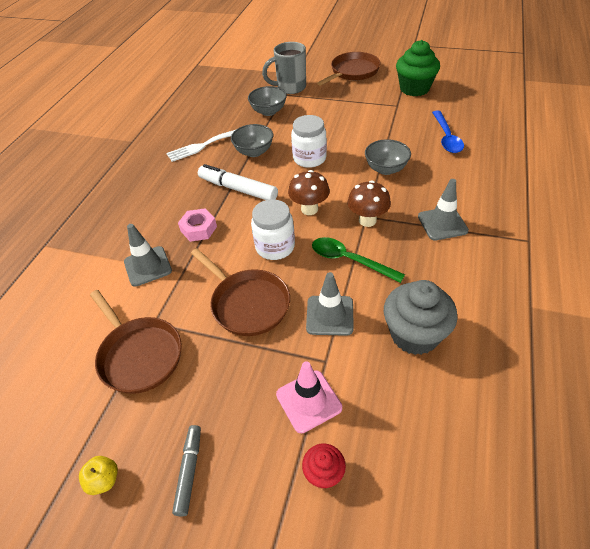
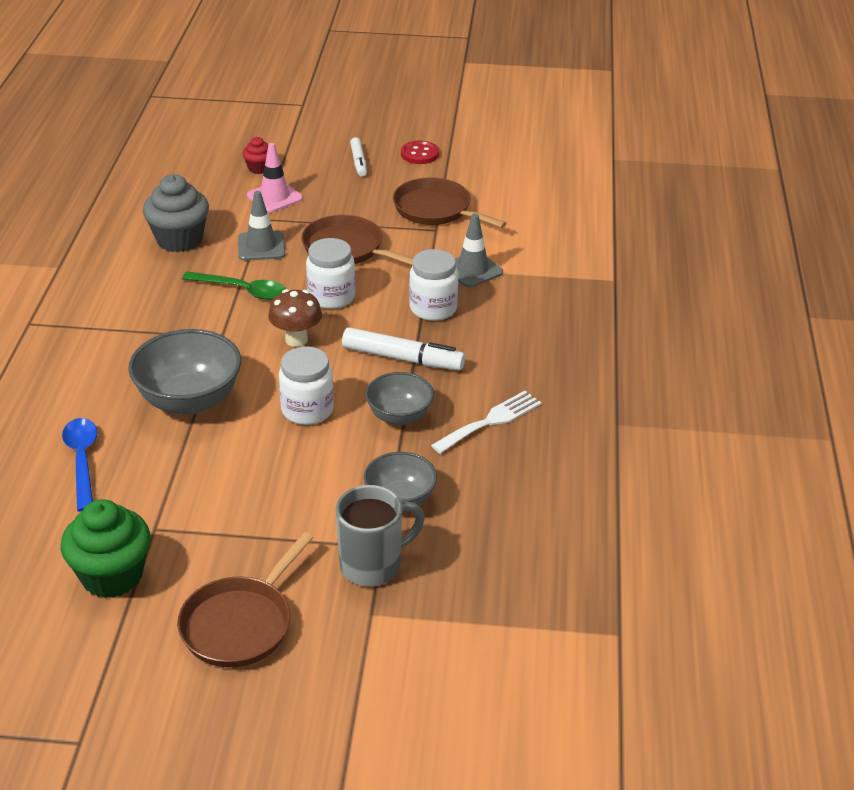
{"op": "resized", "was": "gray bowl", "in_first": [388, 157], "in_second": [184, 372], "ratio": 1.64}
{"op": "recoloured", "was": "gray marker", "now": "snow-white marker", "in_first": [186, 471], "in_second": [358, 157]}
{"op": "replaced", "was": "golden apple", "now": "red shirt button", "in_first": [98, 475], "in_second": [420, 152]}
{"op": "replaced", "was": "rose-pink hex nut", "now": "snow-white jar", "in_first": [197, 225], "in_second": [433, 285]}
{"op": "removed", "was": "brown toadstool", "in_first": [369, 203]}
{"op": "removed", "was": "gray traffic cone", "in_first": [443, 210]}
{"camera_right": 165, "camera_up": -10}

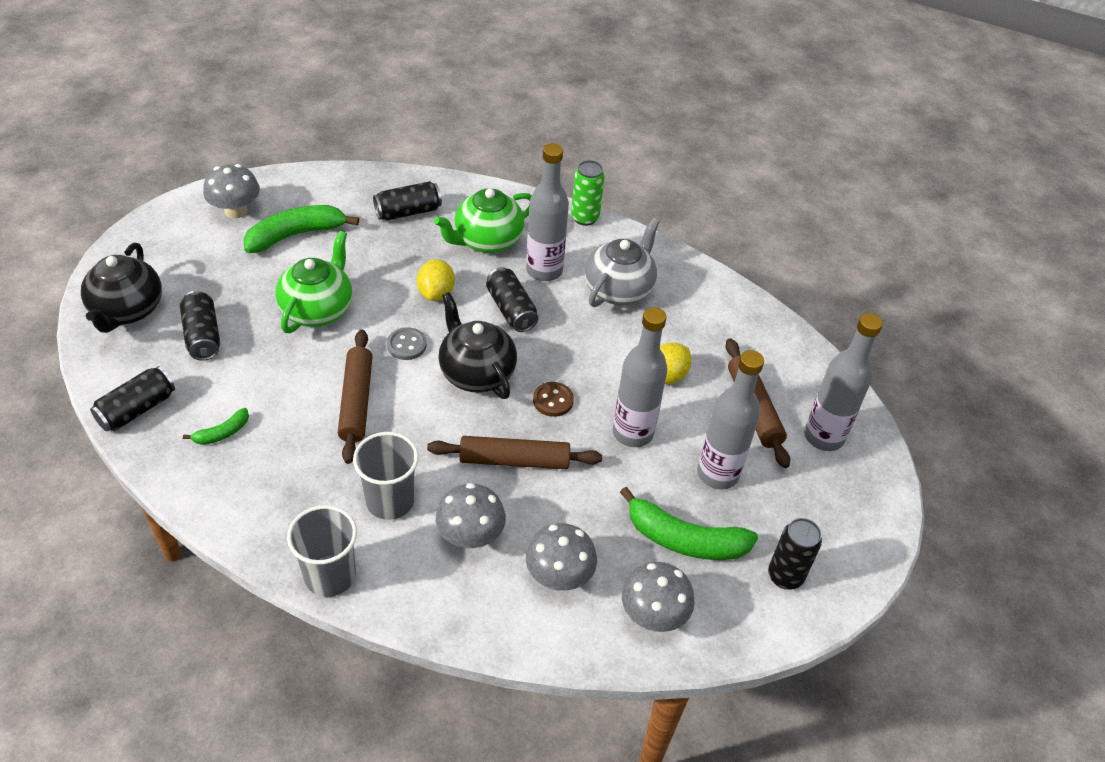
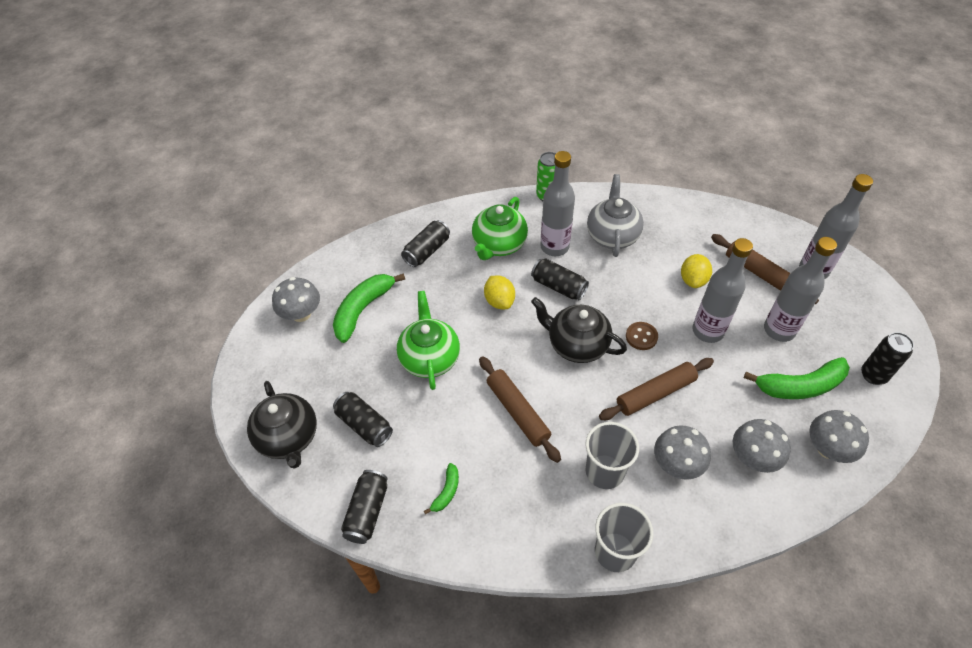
{"op": "removed", "was": "gray shirt button", "in_first": [407, 343]}
{"camera_right": -25, "camera_up": 5}

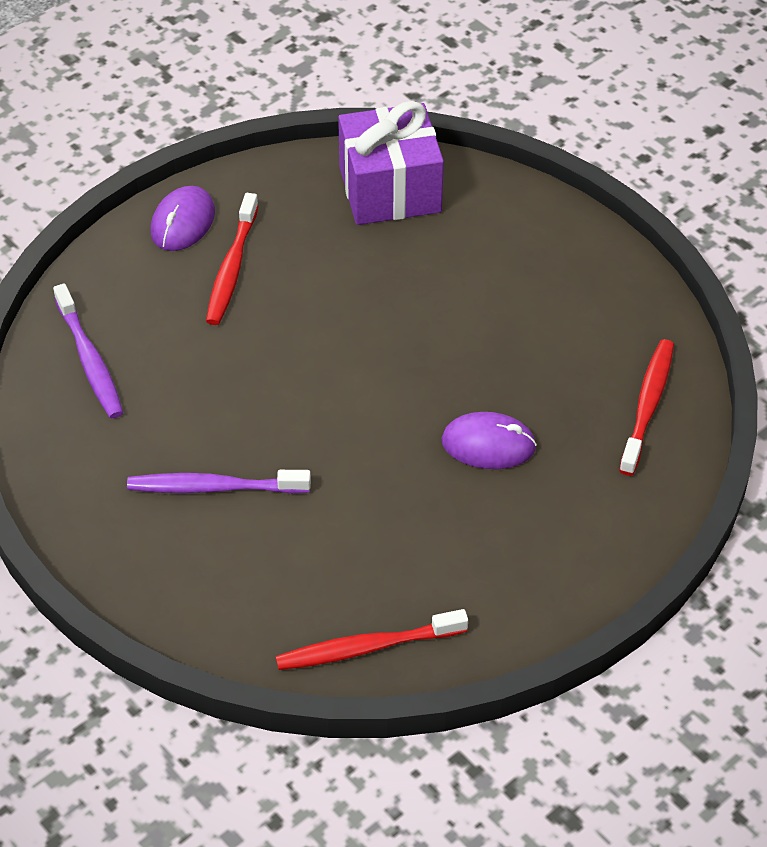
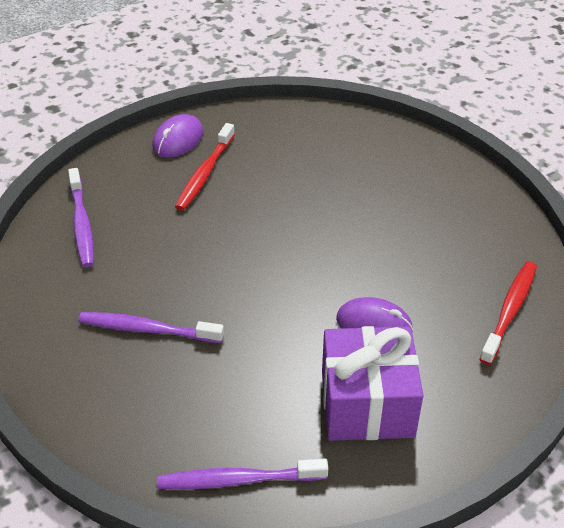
{"op": "recoloured", "was": "red dental brush", "now": "violet dental brush", "in_first": [372, 639], "in_second": [242, 474]}
{"op": "moved", "was": "violet present", "in_first": [391, 163], "in_second": [372, 383]}
{"camera_right": 10, "camera_up": -5}

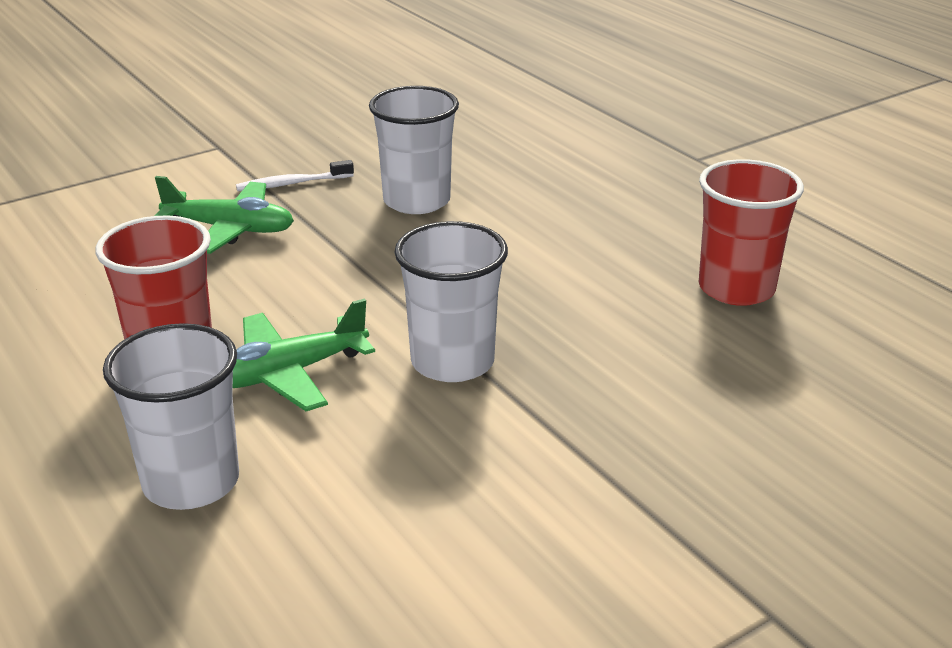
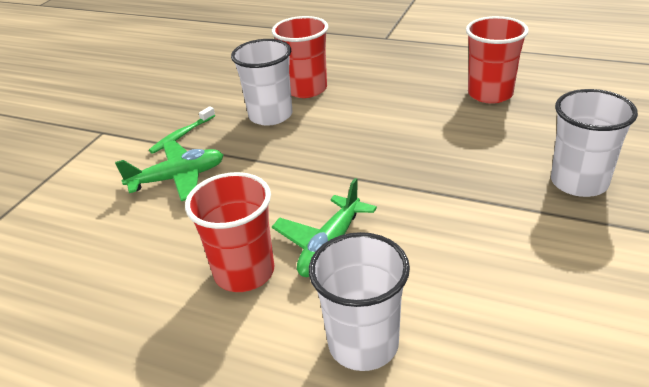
{"op": "recoloured", "was": "snow-white dental brush", "now": "leaf-green dental brush", "in_first": [295, 175], "in_second": [182, 130]}
{"op": "added", "now": "red cup", "in_second": [300, 57]}
{"op": "moved", "was": "snow-white cup", "in_first": [451, 301], "in_second": [594, 143]}
{"camera_right": -30, "camera_up": 5}

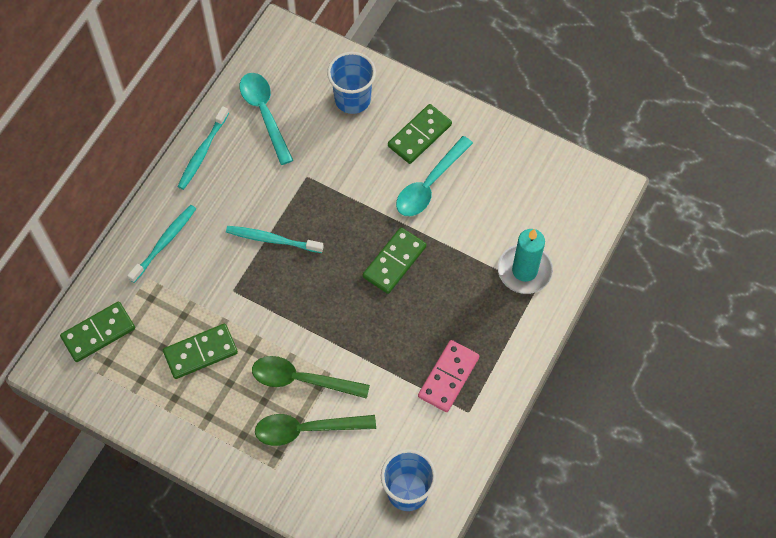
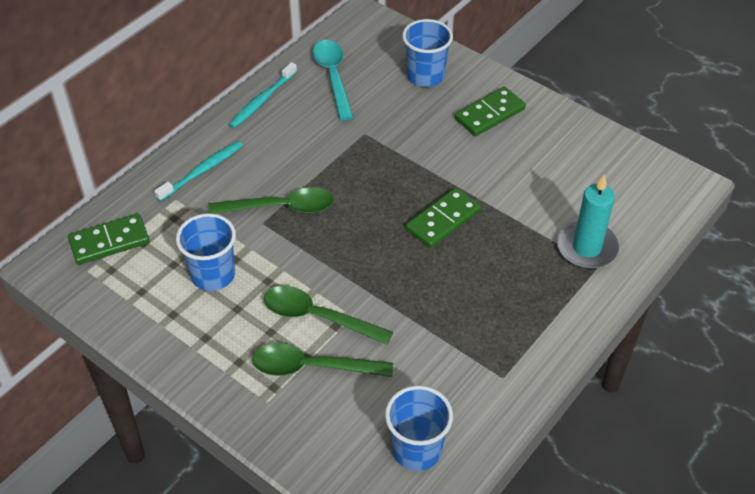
{"op": "replaced", "was": "leaf-green domino tile", "now": "cobalt cup", "in_first": [200, 351], "in_second": [206, 252]}
{"op": "added", "now": "leaf-green tablespoon", "in_second": [271, 200]}
{"op": "removed", "was": "aqua dental brush", "in_first": [275, 239]}
{"op": "removed", "was": "aqua tablespoon", "in_first": [434, 176]}
{"op": "removed", "was": "rose-pink domino tile", "in_first": [448, 376]}
{"camera_right": 10, "camera_up": -15}

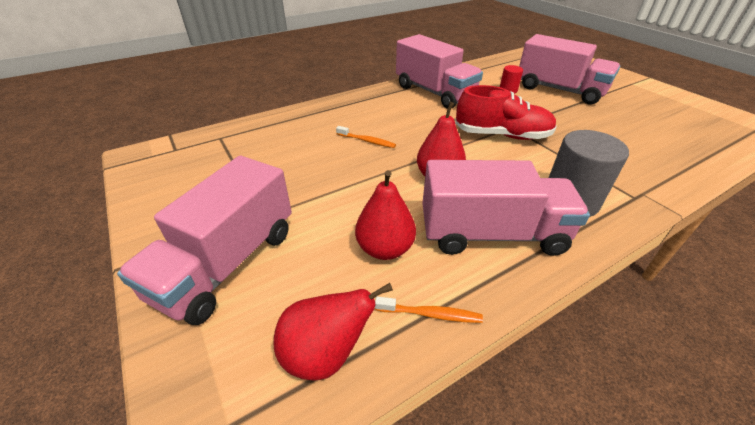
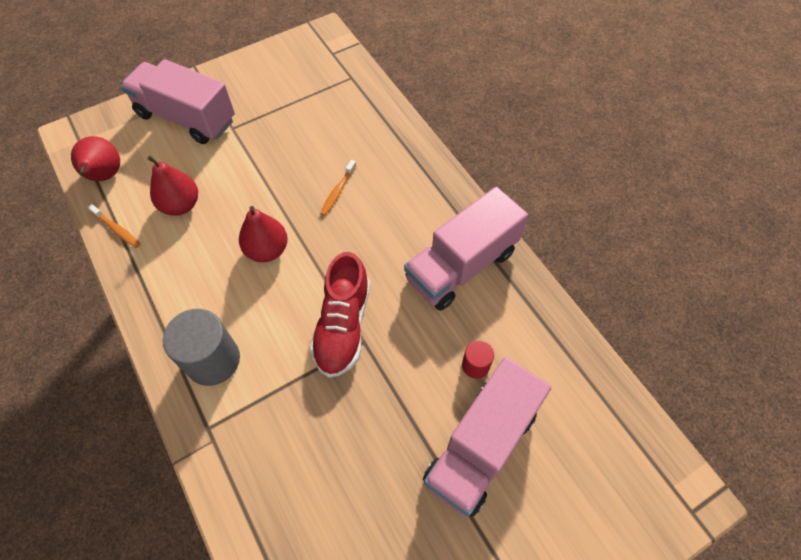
{"op": "turned", "was": "orange-coloured dental brush", "in_first": [429, 309], "in_second": [113, 226], "clockwise": -60}
{"op": "removed", "was": "rose-pink lorry", "in_first": [506, 208]}
{"camera_right": 90, "camera_up": 20}

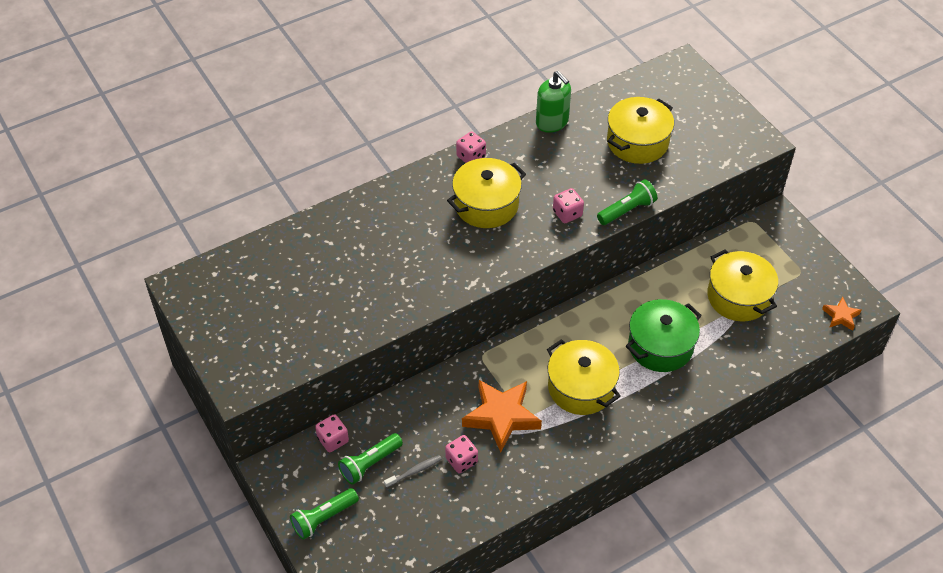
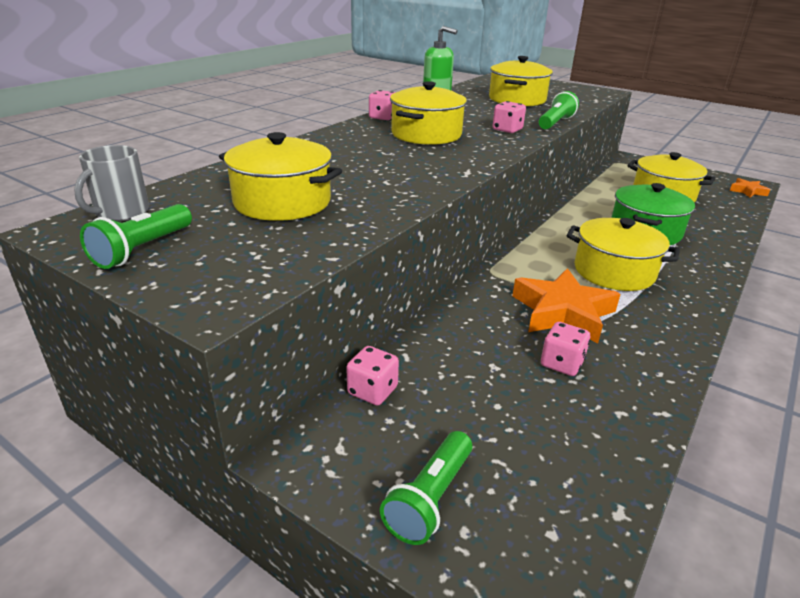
{"op": "added", "now": "gray mug", "in_second": [111, 183]}
{"op": "moved", "was": "leaf-green pocket torch", "in_first": [370, 459], "in_second": [136, 236]}
{"op": "added", "now": "golden pot", "in_second": [280, 176]}
{"op": "removed", "was": "gray dental brush", "in_first": [413, 471]}
{"camera_right": -25, "camera_up": -20}

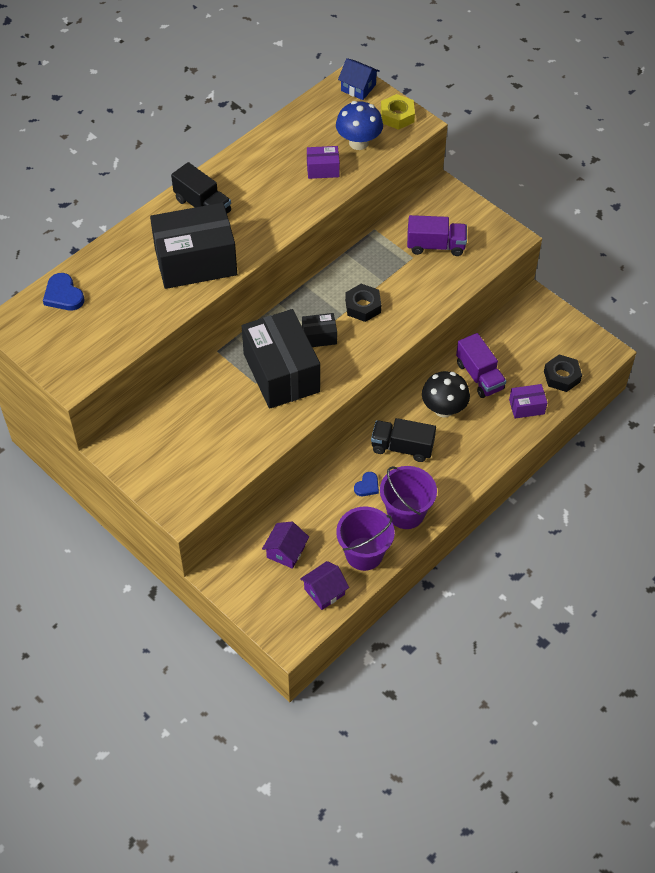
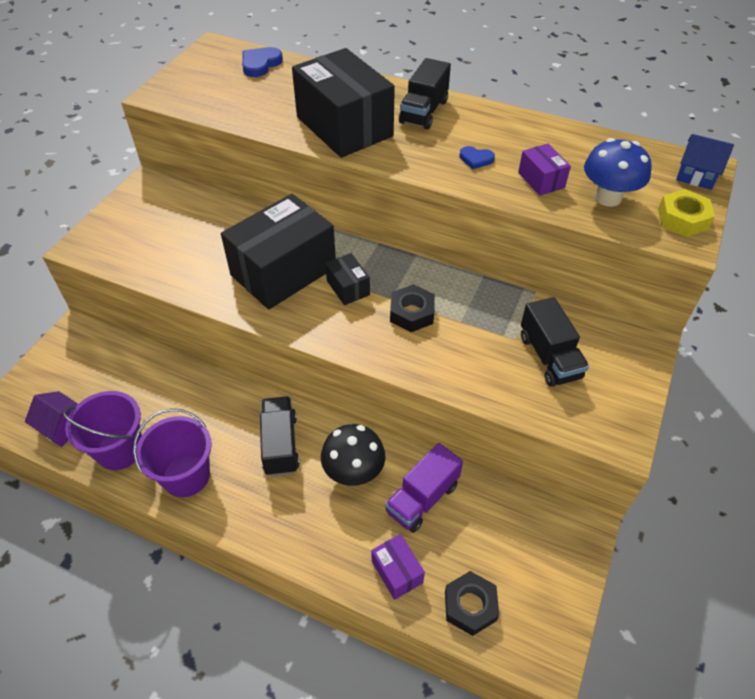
{"op": "moved", "was": "cobalt heart shape", "in_first": [366, 484], "in_second": [477, 157]}
{"op": "recoloured", "was": "violet lorry", "now": "jet-black lorry", "in_first": [437, 235], "in_second": [555, 342]}
{"op": "turned", "was": "cobalt toy house", "in_first": [359, 79], "in_second": [705, 162], "clockwise": -75}
{"op": "removed", "was": "violet toy house", "in_first": [285, 545]}
{"camera_right": 70, "camera_up": -5}

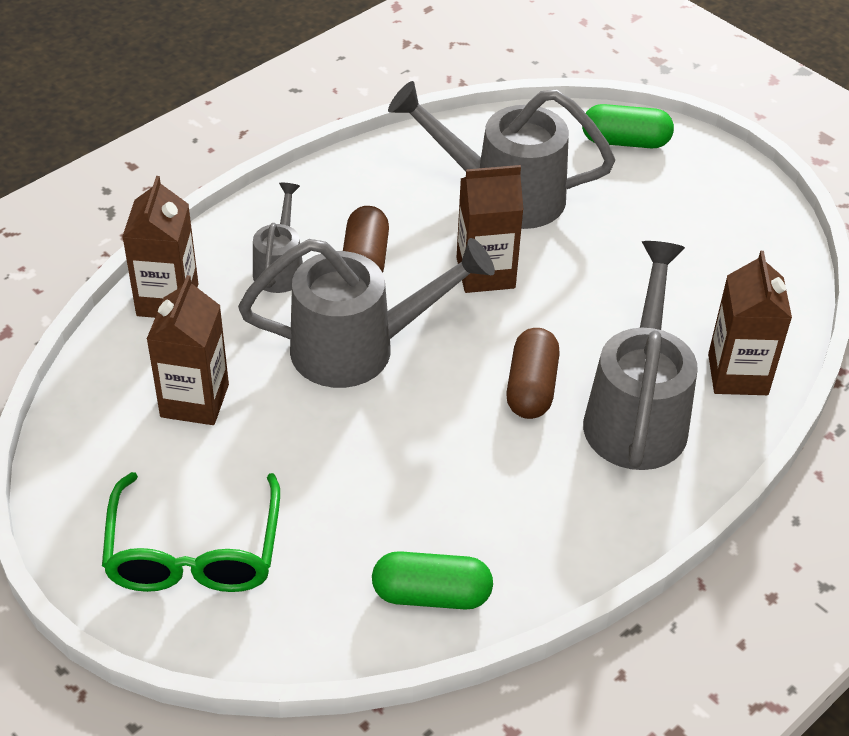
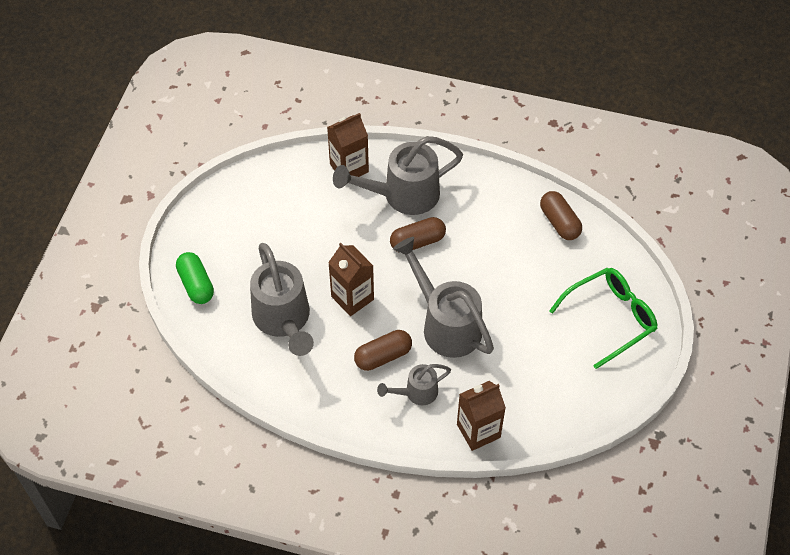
{"op": "recoloured", "was": "leaf-green capsule", "now": "brown capsule", "in_first": [432, 580], "in_second": [561, 215]}
{"op": "removed", "was": "brown carton", "in_first": [188, 350]}
{"camera_right": -120, "camera_up": 10}

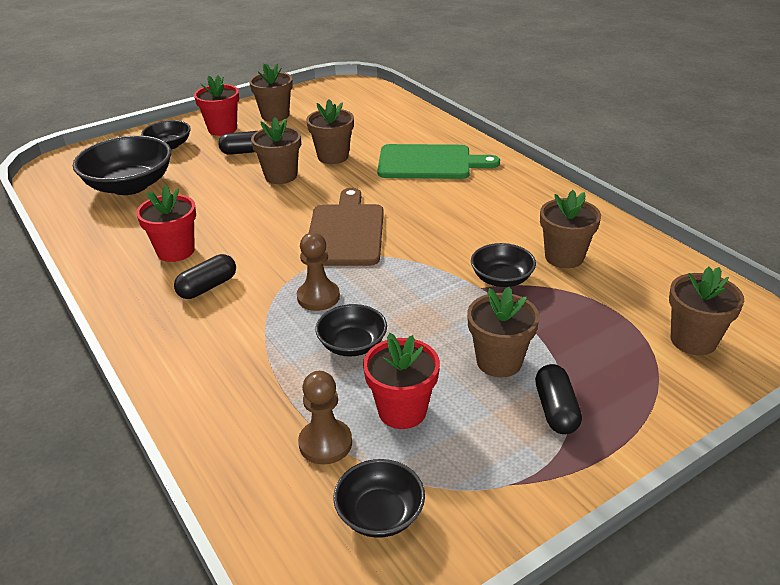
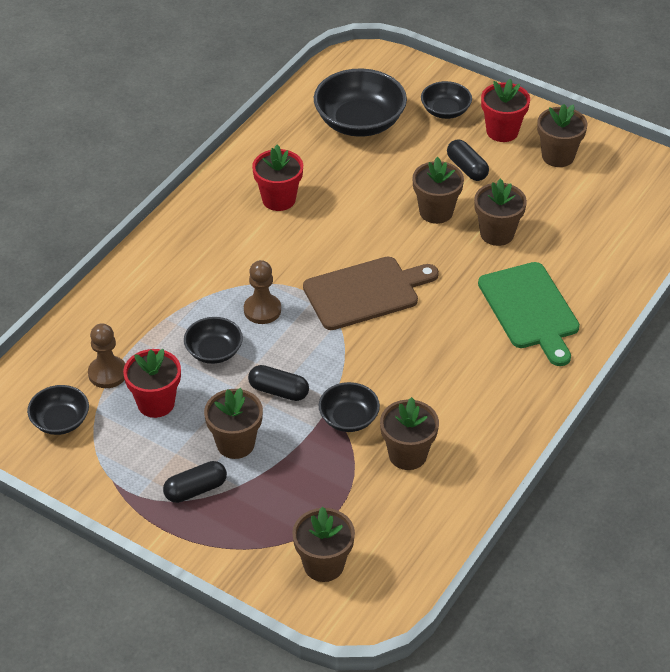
{"op": "moved", "was": "jet-black capsule", "in_first": [205, 276], "in_second": [278, 383]}
{"camera_right": 65, "camera_up": 10}

